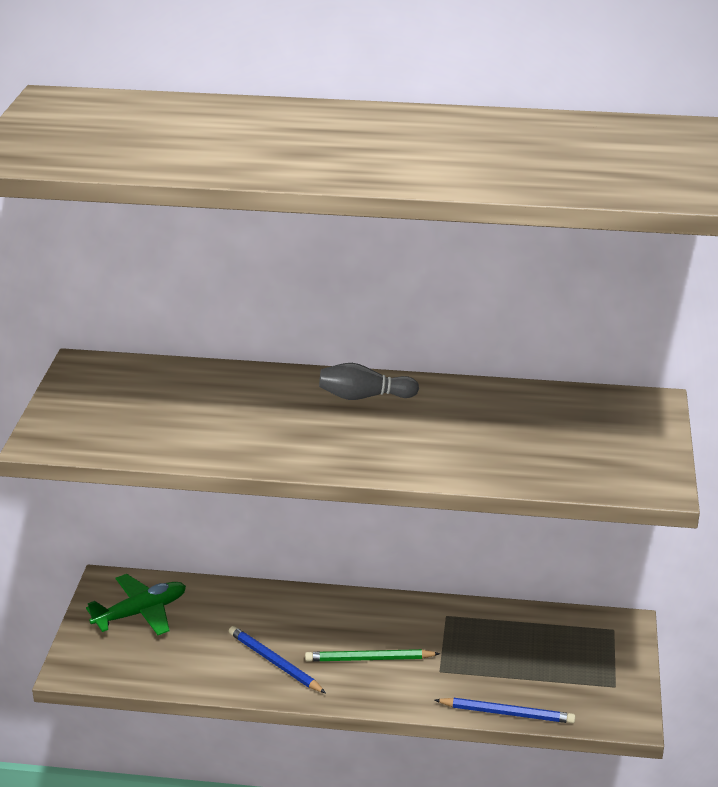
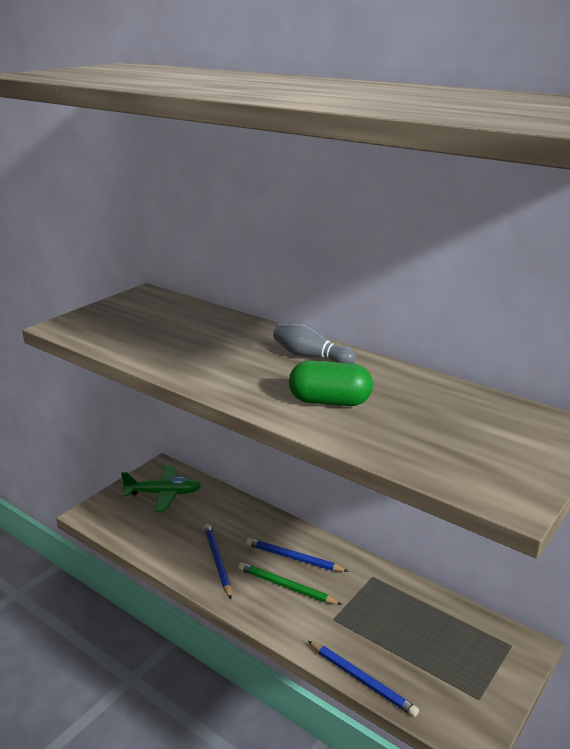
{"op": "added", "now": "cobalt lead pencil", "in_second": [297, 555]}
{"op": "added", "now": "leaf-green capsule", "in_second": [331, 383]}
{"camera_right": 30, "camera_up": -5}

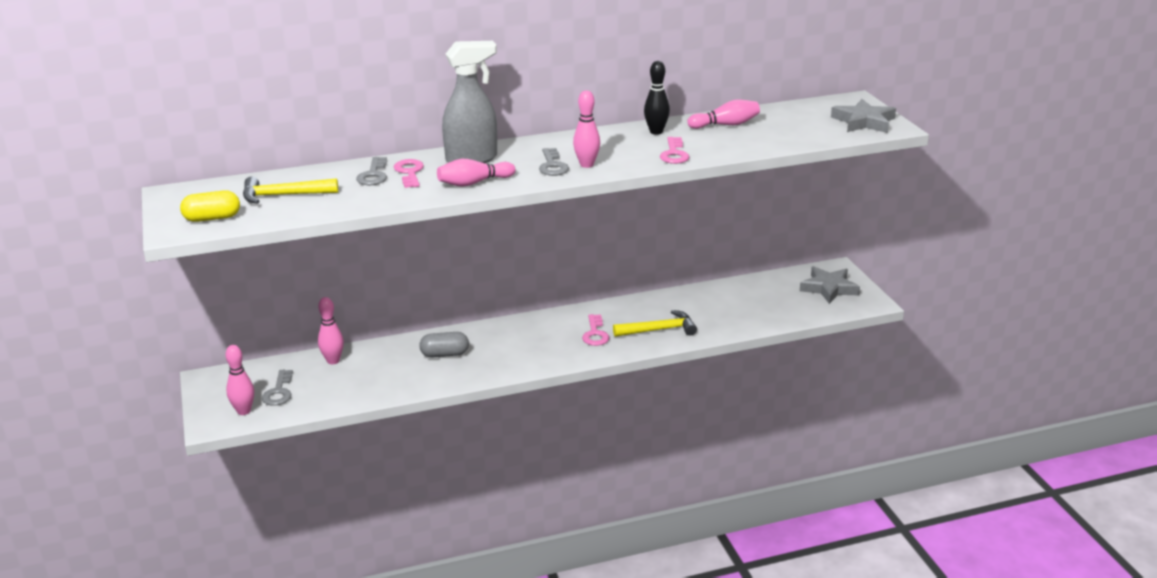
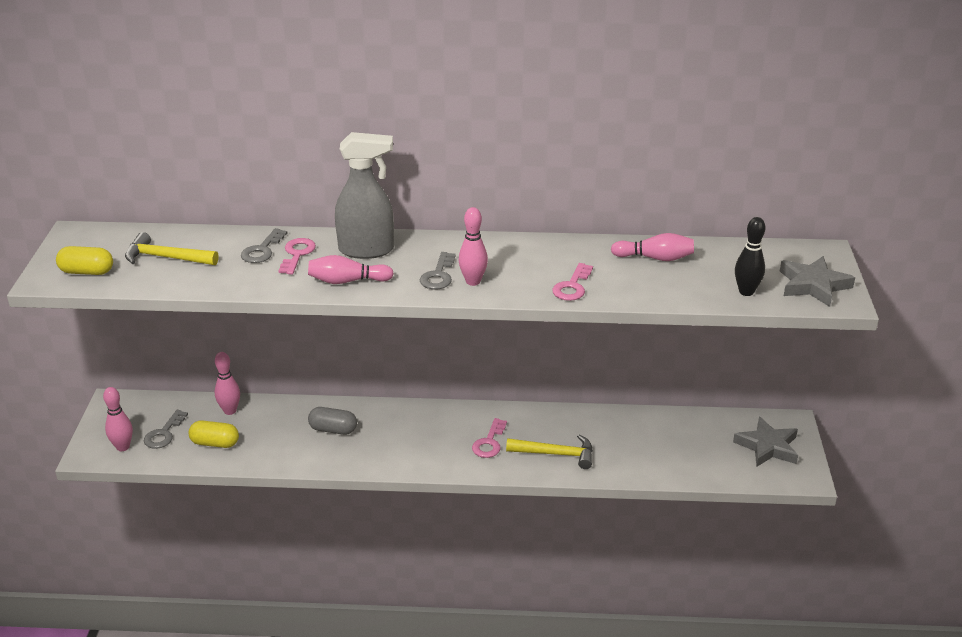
{"op": "added", "now": "golden capsule", "in_second": [214, 434]}
{"op": "moved", "was": "jet-black bowling pin", "in_first": [657, 98], "in_second": [750, 256]}
{"camera_right": 20, "camera_up": 5}

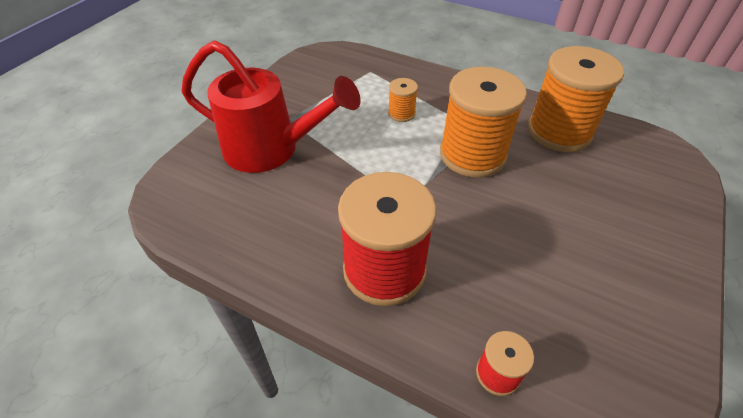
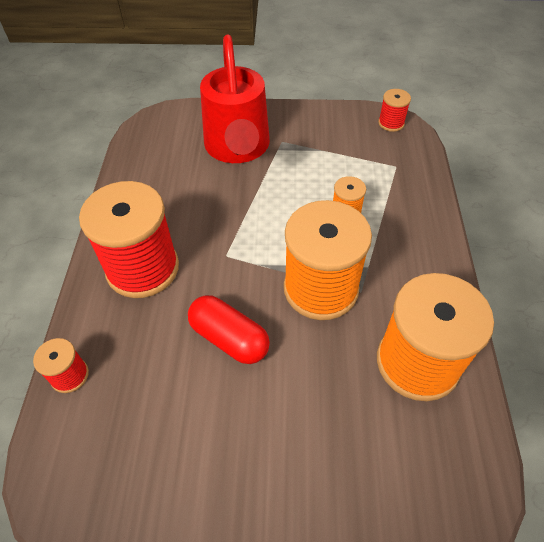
{"op": "added", "now": "red capsule", "in_second": [229, 329]}
{"op": "added", "now": "red spool", "in_second": [394, 110]}
{"camera_right": 65, "camera_up": 5}

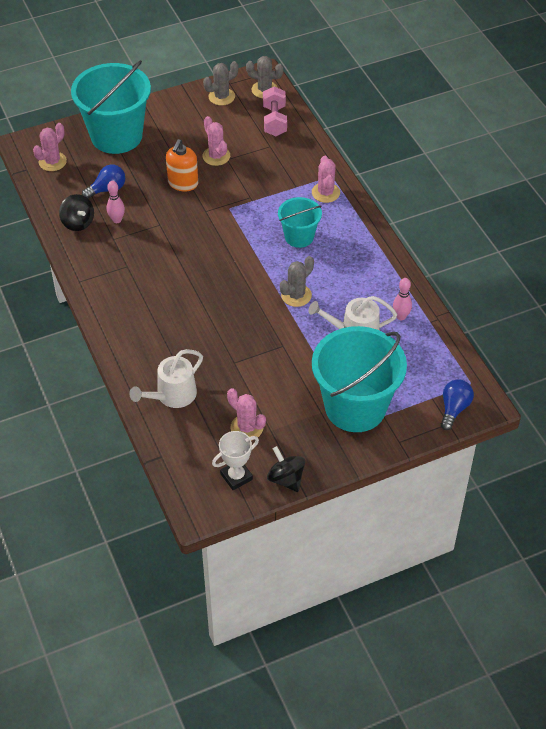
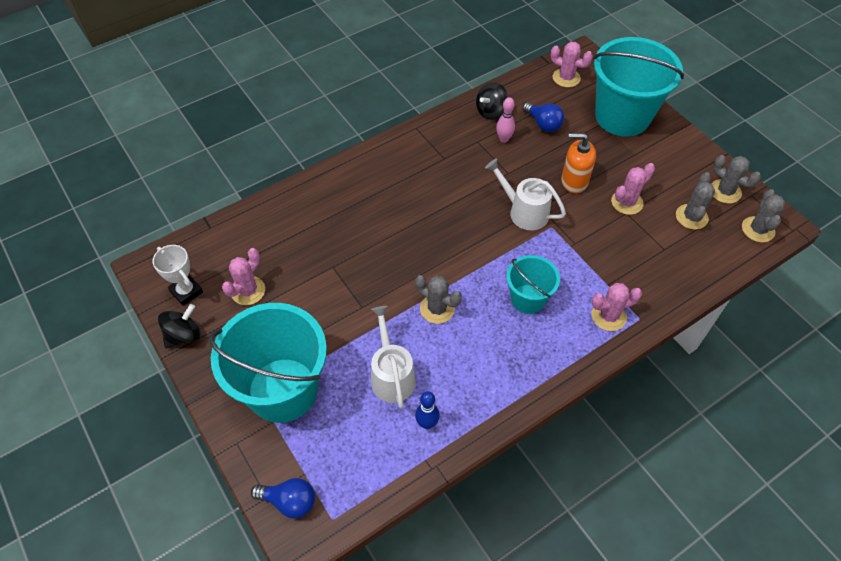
{"op": "recoloured", "was": "rose-pink bowling pin", "now": "cobalt bowling pin", "in_first": [402, 299], "in_second": [427, 410]}
{"op": "moved", "was": "snow-white watering pot", "in_first": [166, 378], "in_second": [525, 194]}
{"op": "added", "now": "gray cactus", "in_second": [695, 201]}
{"op": "removed", "was": "rose-pink dumbbell", "in_first": [275, 111]}
{"camera_right": 80, "camera_up": 5}

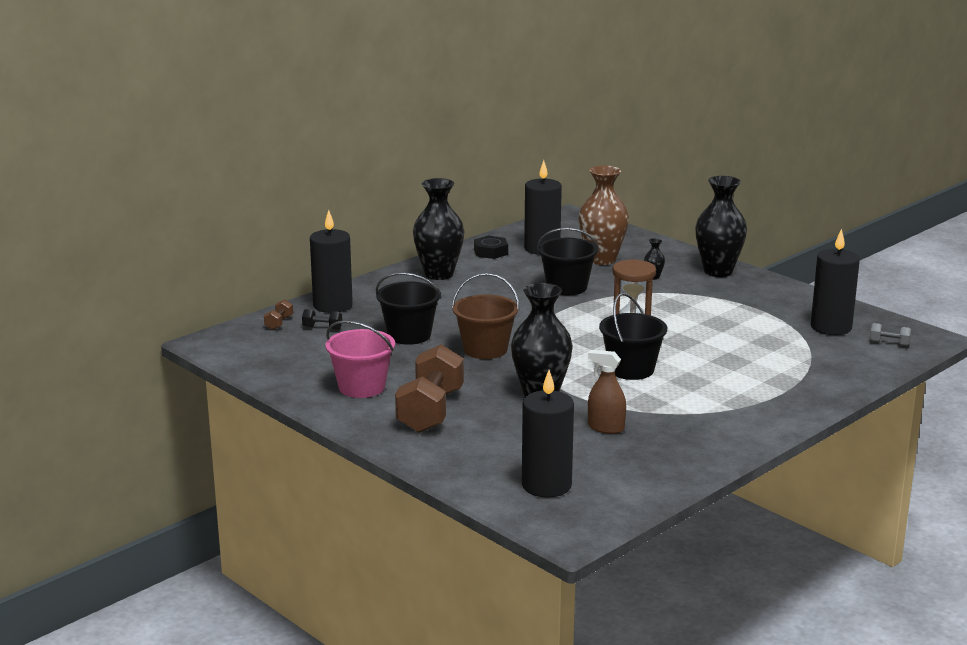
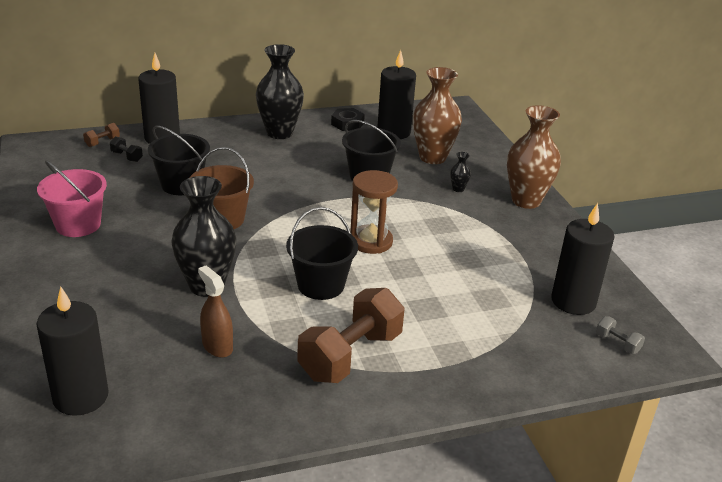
{"op": "moved", "was": "brown dumbbell", "in_first": [429, 388], "in_second": [350, 335]}
{"op": "recoloured", "was": "jet-black flower vase", "now": "brown flower vase", "in_first": [721, 226], "in_second": [534, 157]}
{"camera_right": 25, "camera_up": 10}

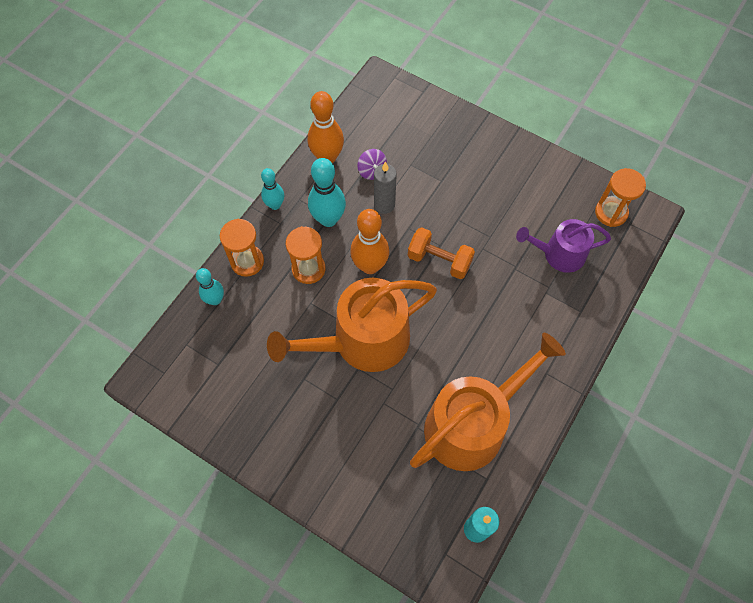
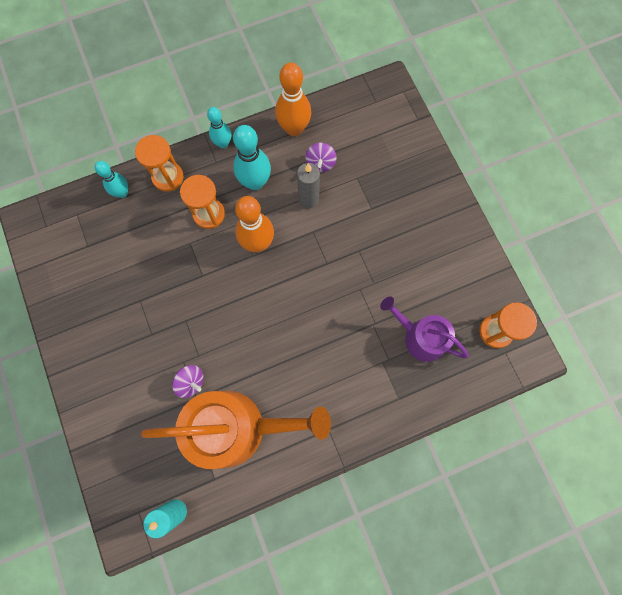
{"op": "added", "now": "violet toy top", "in_second": [188, 381]}
{"op": "removed", "was": "orange-coloured watering pot", "in_first": [352, 325]}
{"op": "removed", "was": "orange-coloured dumbbell", "in_first": [441, 253]}
{"camera_right": 35, "camera_up": 10}

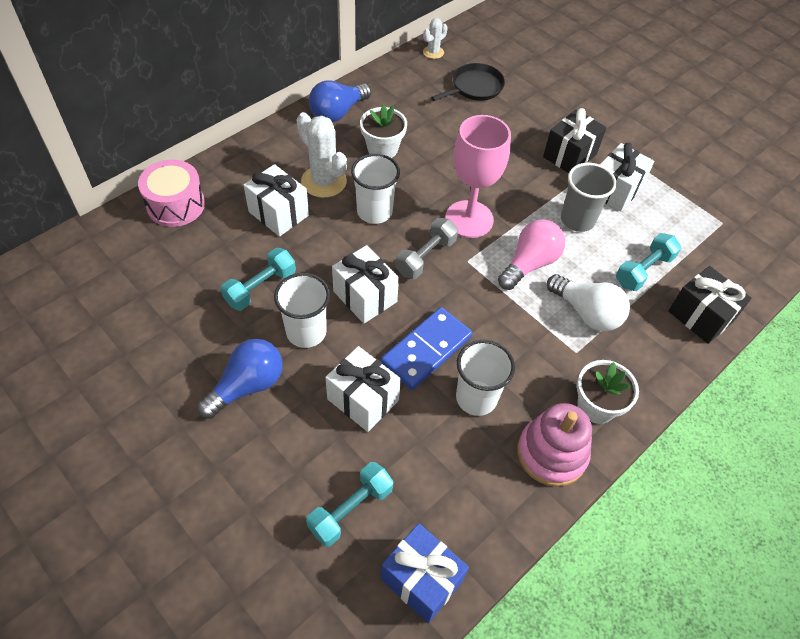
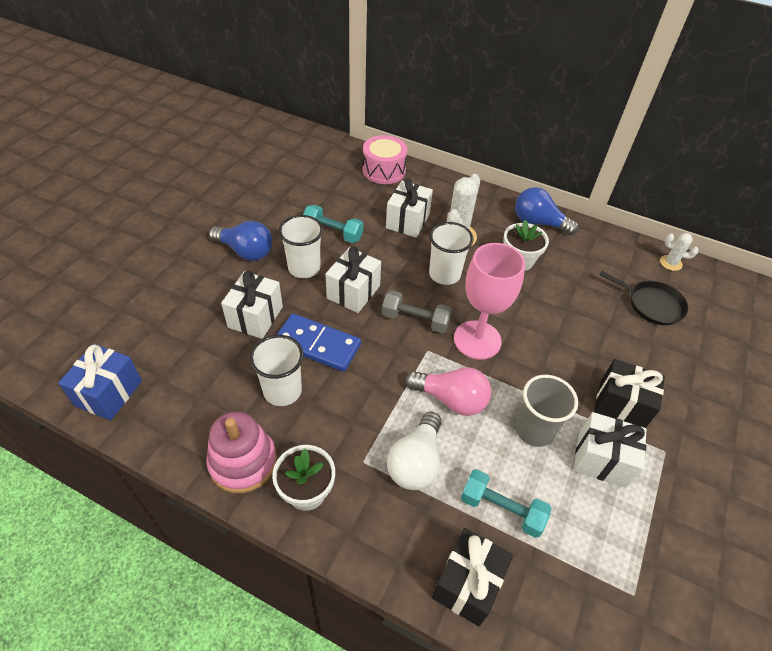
{"op": "removed", "was": "aqua dumbbell", "in_first": [350, 504]}
{"camera_right": 70, "camera_up": -5}

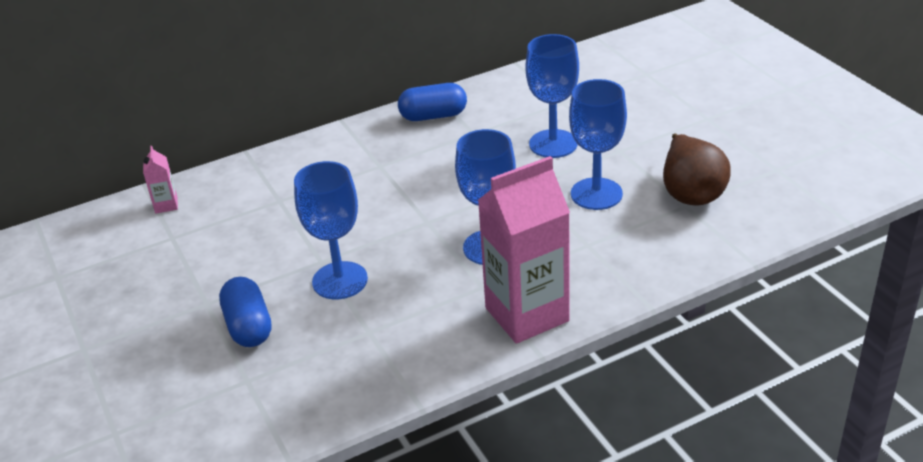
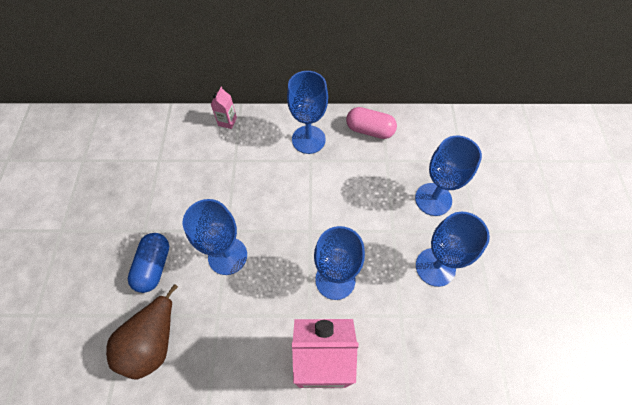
{"op": "moved", "was": "brown pear", "in_first": [697, 169], "in_second": [142, 332]}
{"op": "moved", "was": "rose-pink carton", "in_first": [160, 180], "in_second": [223, 108]}
{"op": "added", "now": "cobalt goblet", "in_second": [307, 112]}
{"op": "recoloured", "was": "cobalt capsule", "now": "rose-pink capsule", "in_first": [432, 102], "in_second": [371, 123]}
{"camera_right": 25, "camera_up": 25}

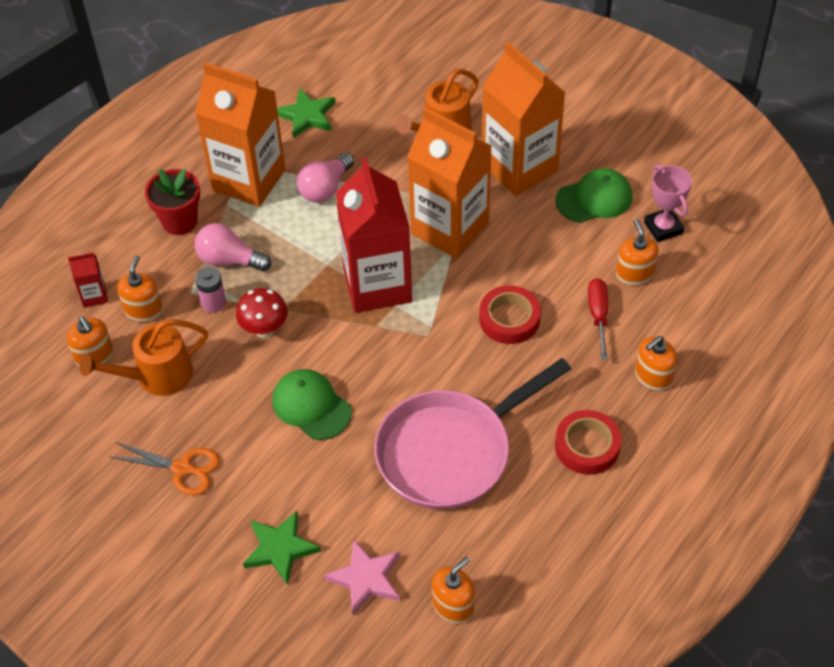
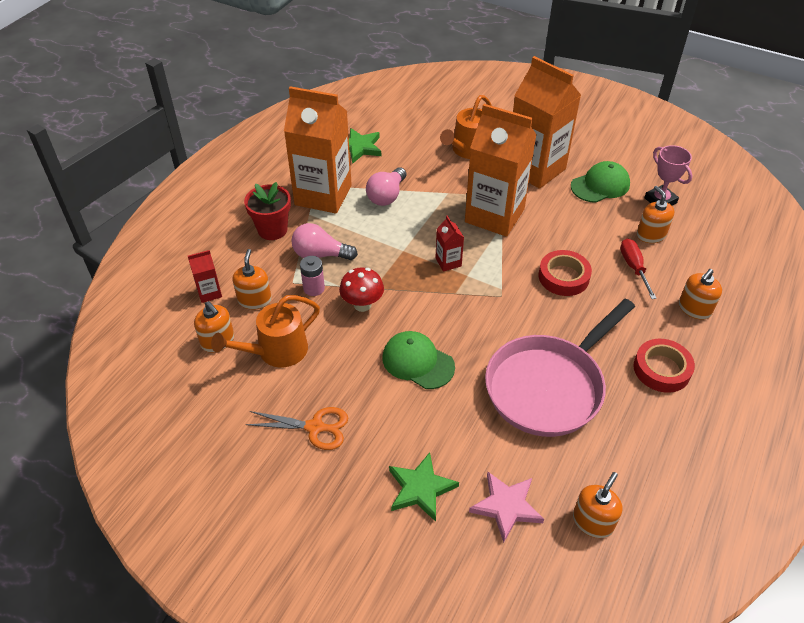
{"op": "resized", "was": "red carton", "in_first": [374, 235], "in_second": [449, 243], "ratio": 0.42}
{"camera_right": -10, "camera_up": -5}

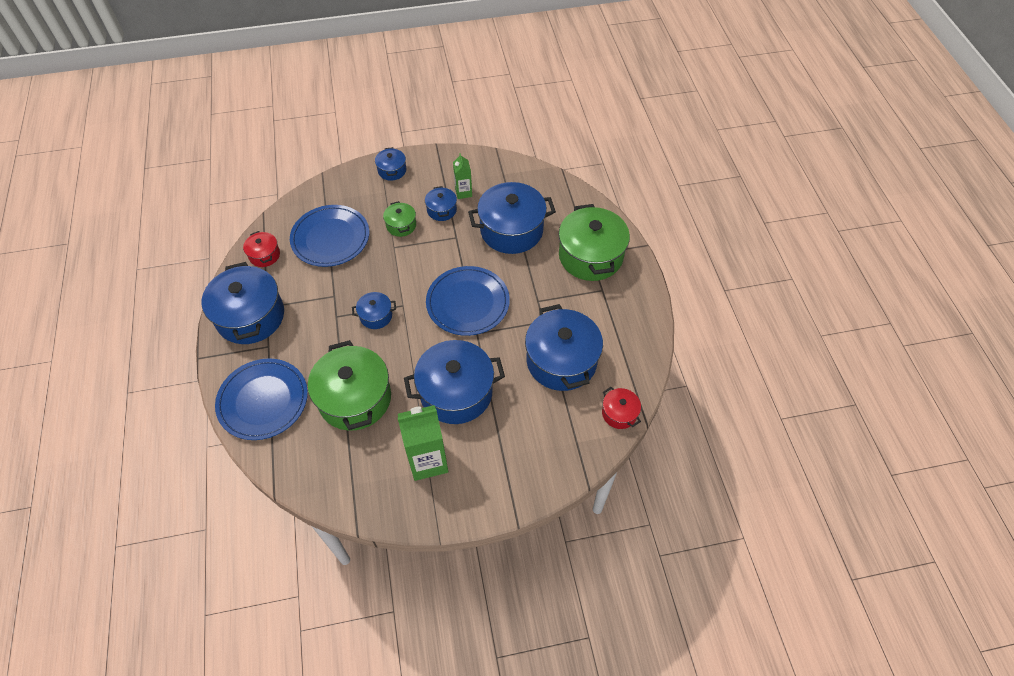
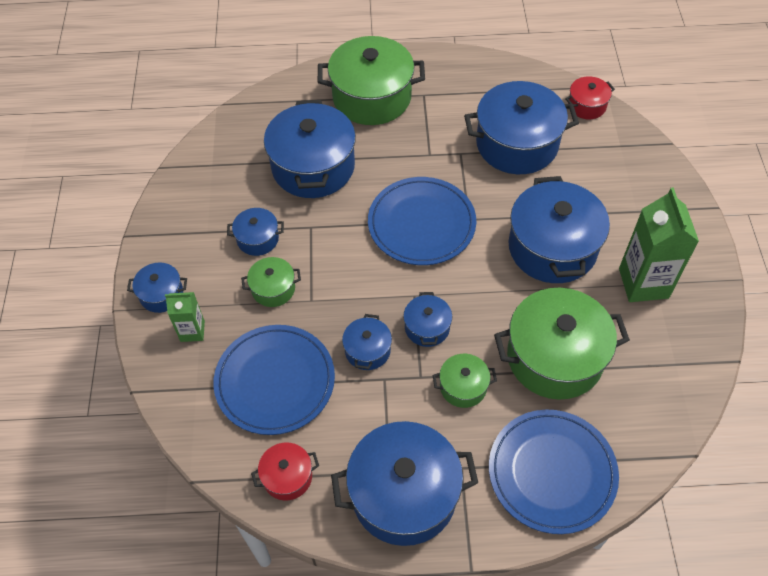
{"op": "moved", "was": "leaf-green carton", "in_first": [462, 176], "in_second": [185, 317]}
{"op": "added", "now": "cobalt pot", "in_second": [367, 342]}
{"op": "added", "now": "leaf-green pot", "in_second": [465, 381]}
{"camera_right": -80, "camera_up": 0}

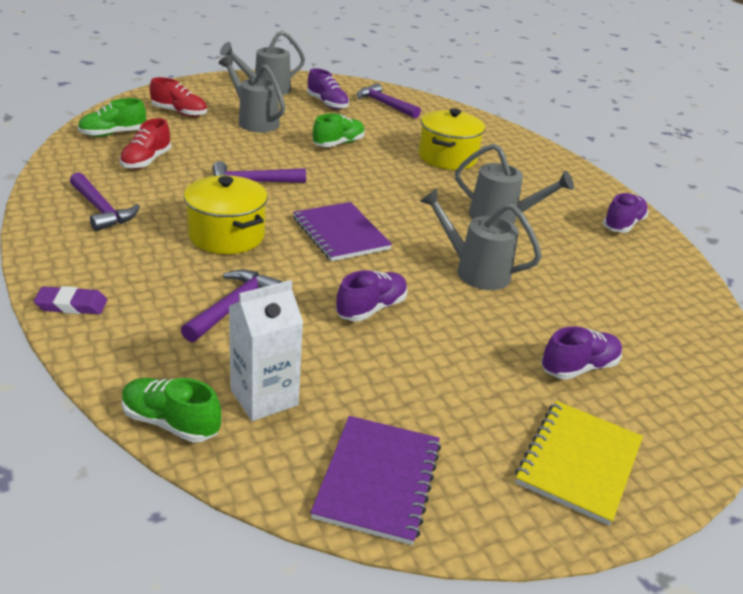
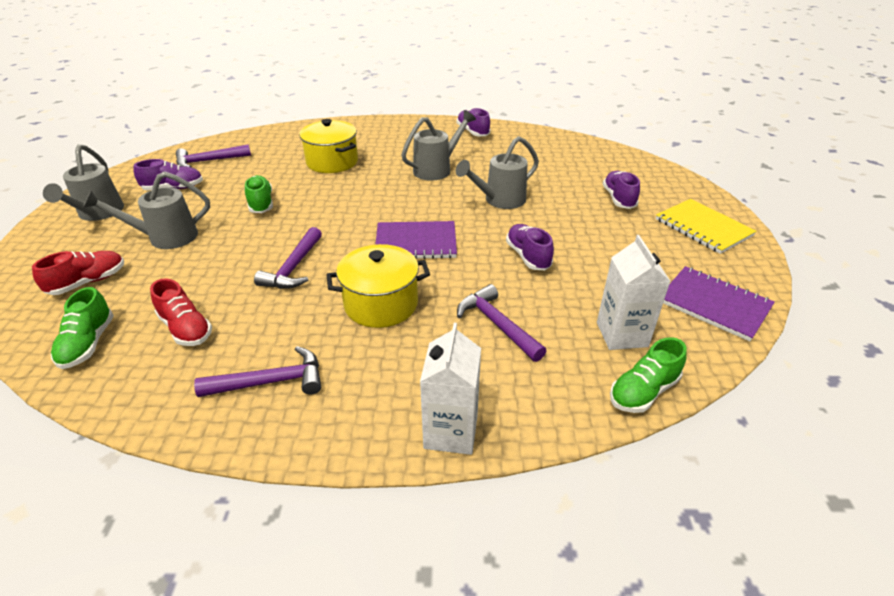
{"op": "replaced", "was": "violet gum eraser", "now": "snow-white carton", "in_first": [70, 300], "in_second": [450, 389]}
{"camera_right": -60, "camera_up": 5}

